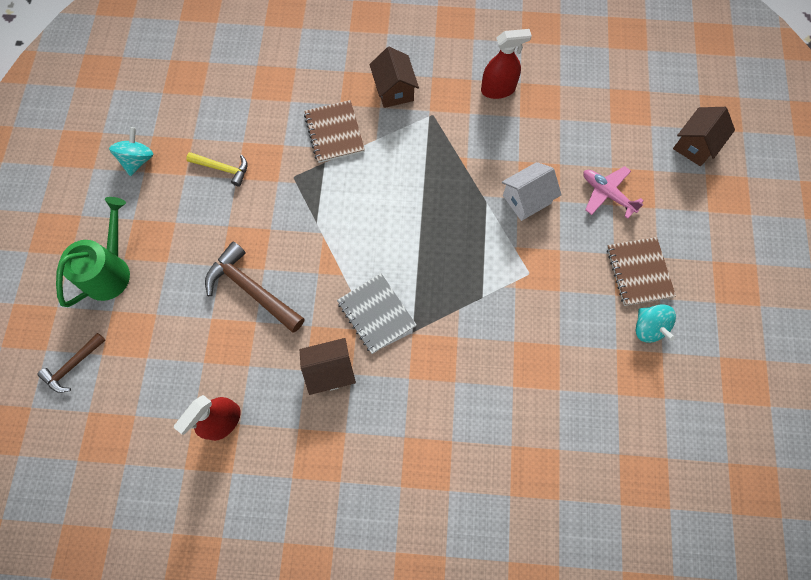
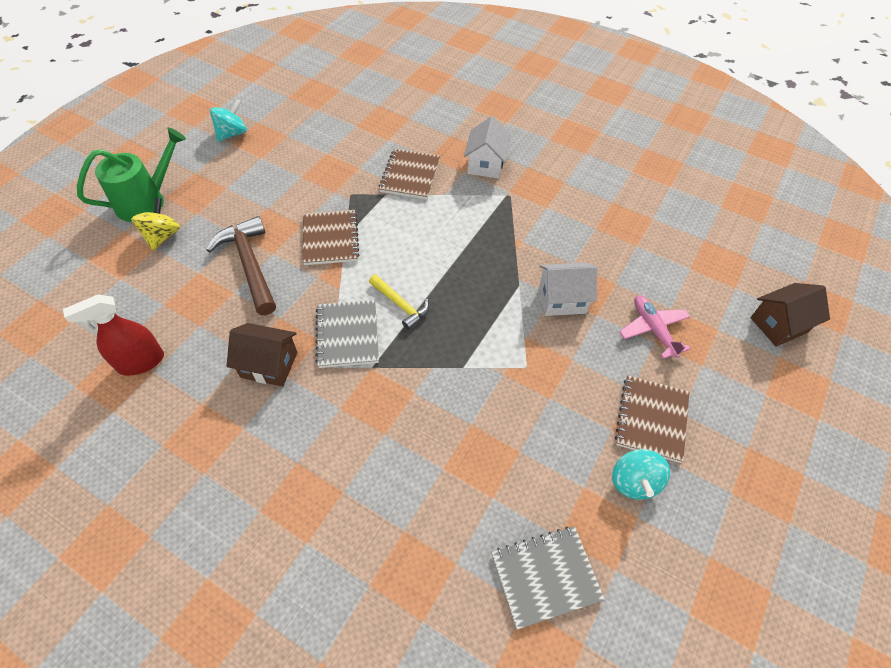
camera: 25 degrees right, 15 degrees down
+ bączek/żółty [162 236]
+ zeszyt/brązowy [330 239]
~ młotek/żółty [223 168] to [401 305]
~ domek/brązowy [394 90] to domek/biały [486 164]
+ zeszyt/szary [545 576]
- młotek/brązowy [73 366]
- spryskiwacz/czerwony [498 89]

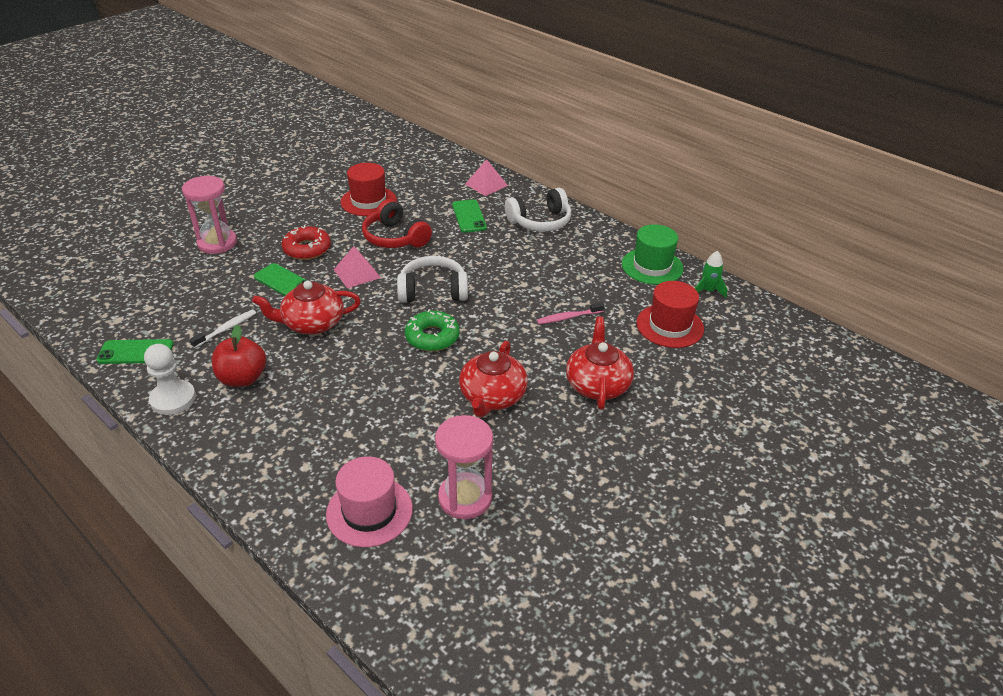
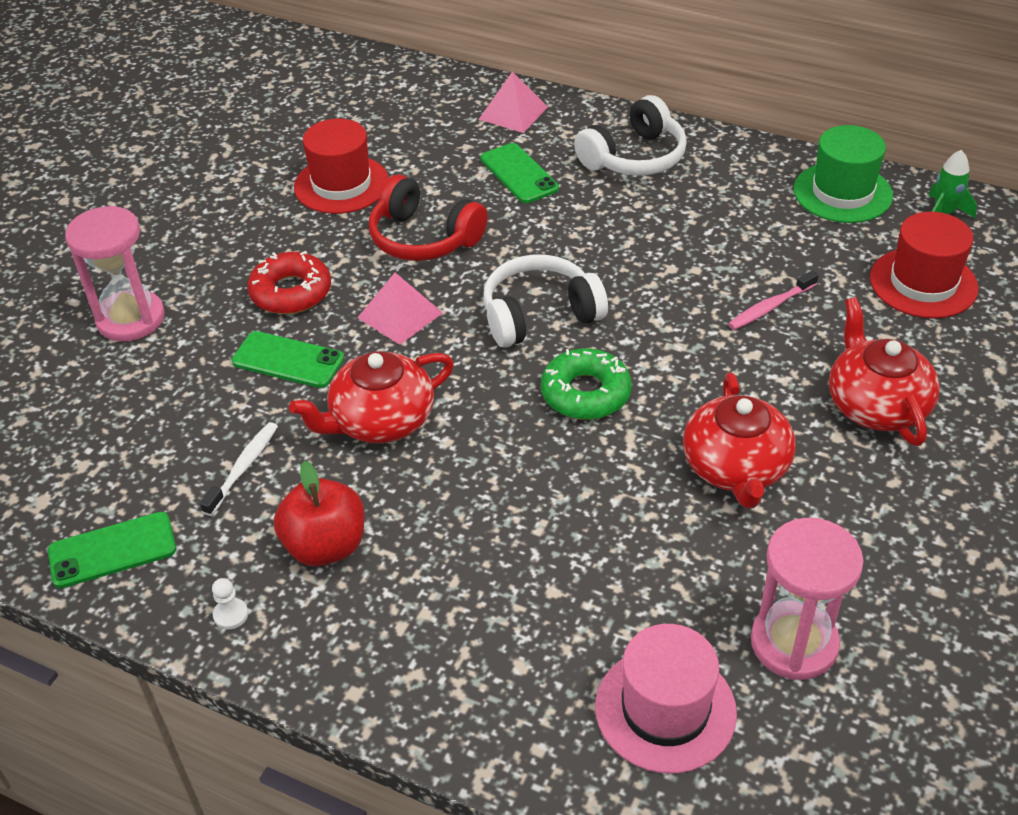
camera: 15 degrees left, 5 degrees up
~ pionek/biały [173 399] = [231 615] x0.46

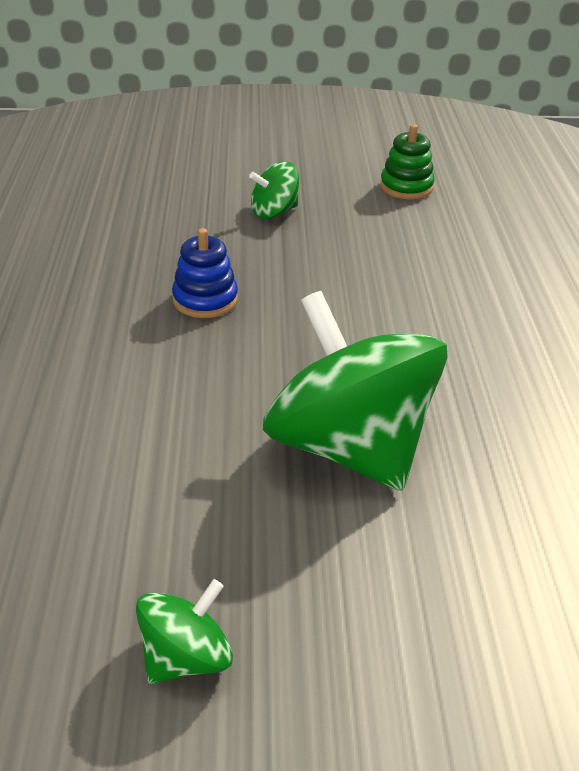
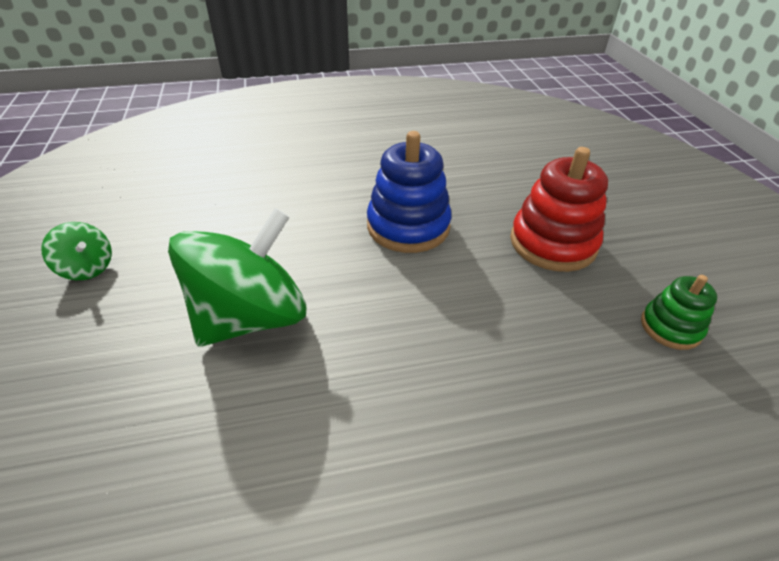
camera: 80 degrees right, 5 degrees up
~ zabawka nakładanka/niebieski [205 300] = [408 226] x1.76
~ bączek/zielony [274 212] to zabawka nakładanka/czerwony [552 243]

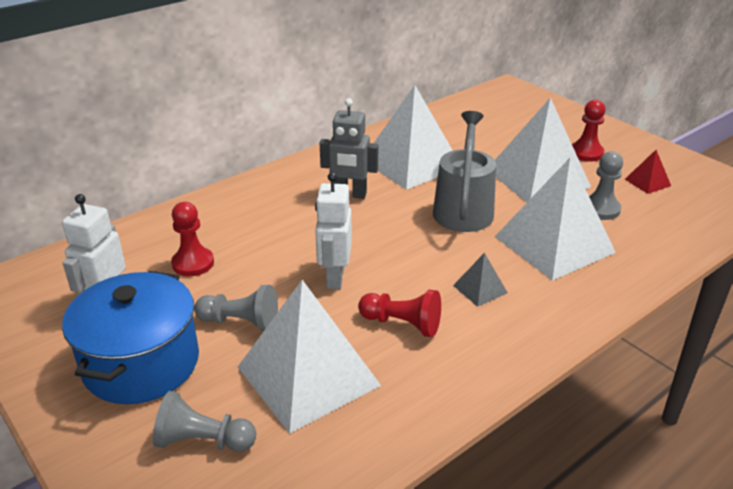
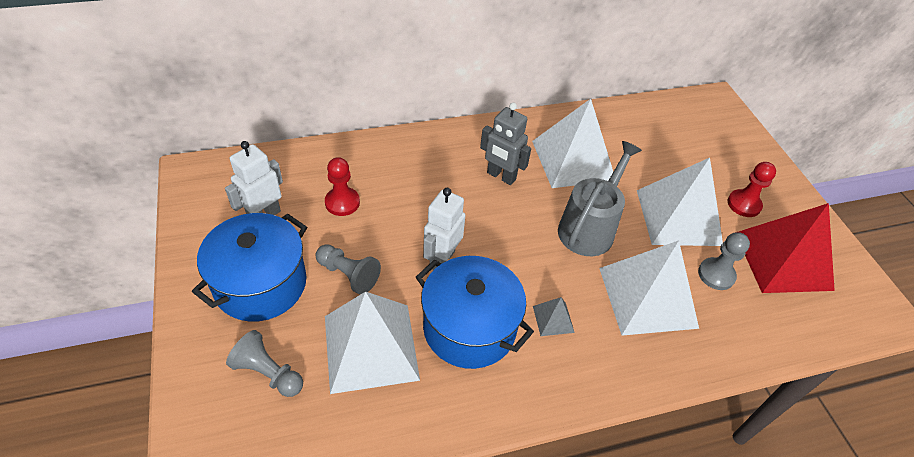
camera: 20 degrees right, 15 degrees up
~ pionek/czerwony [402 324] to garnek/niebieski [469 328]
~ piramida/czerwony [647 182] = [783 260] x2.35

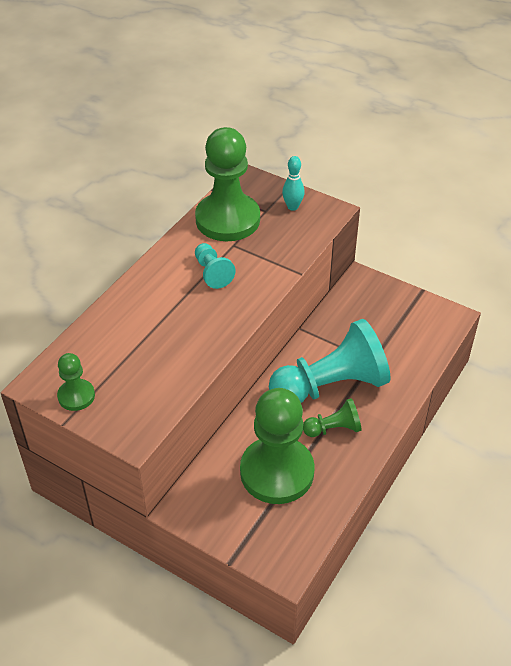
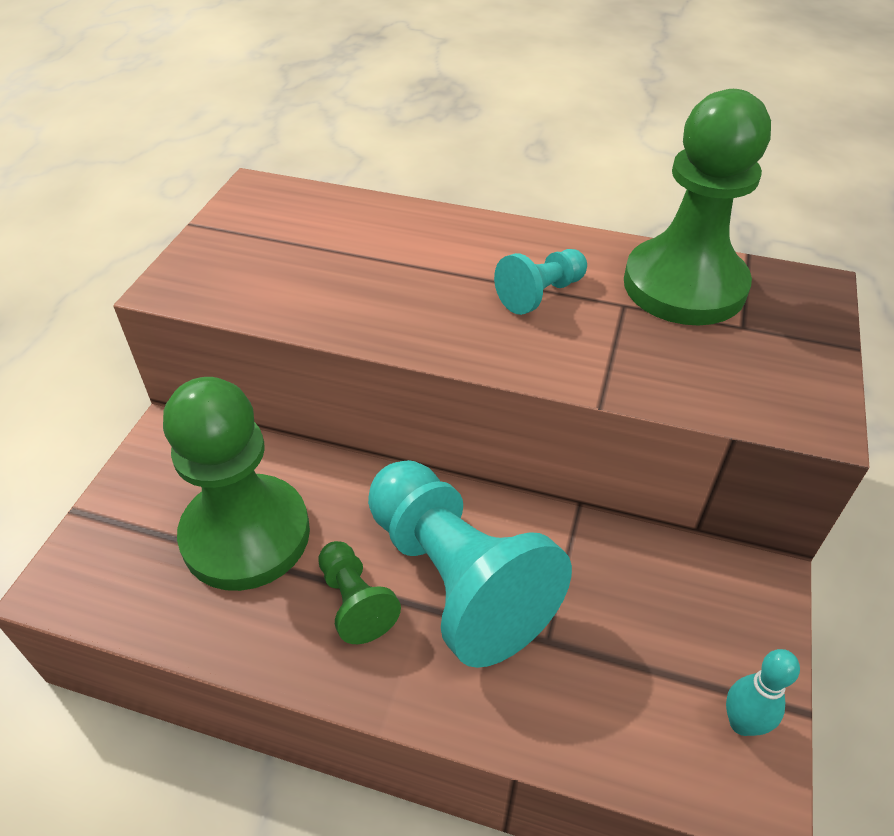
camera: 75 degrees right, 0 degrees up
~ kręgiel/turkusowy [292 207] to [742 723]
- pionek/zielony [76 396]

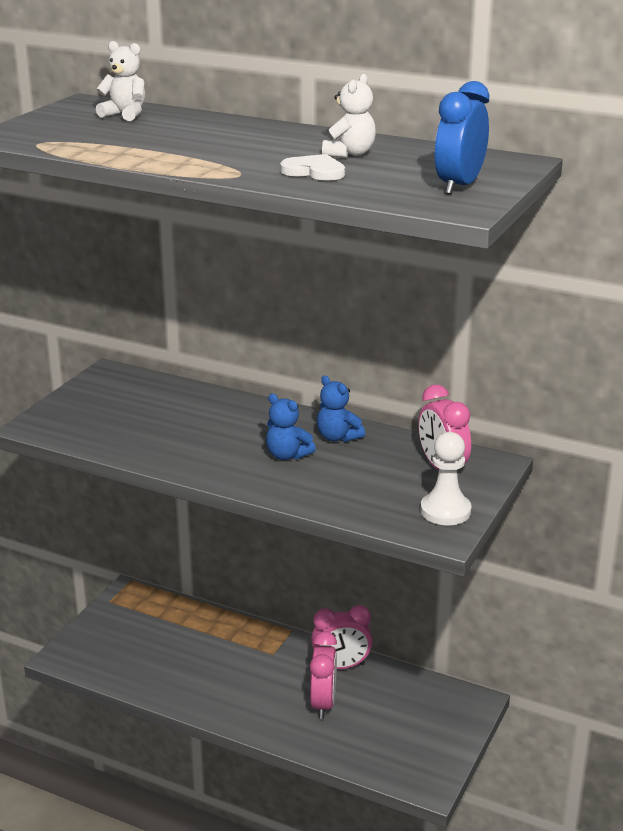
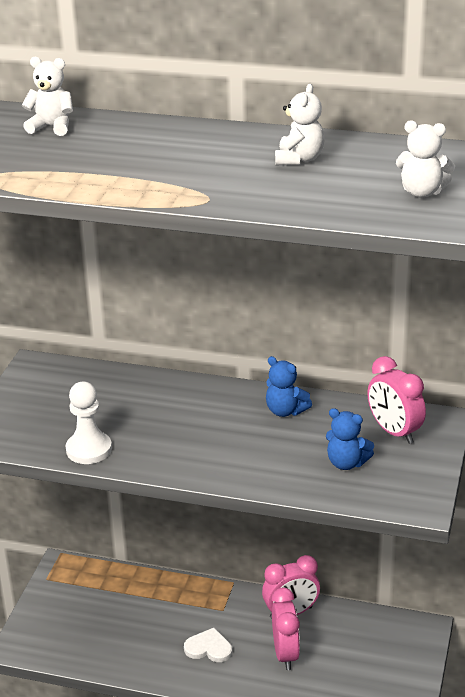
camera: 10 degrees left, 5 degrees up
~ pionek/biały [445 511] to [89 449]
~ serce/biały [314 171] to [209 648]
~ miś/niebieski [287 455] to [346 463]
~ budzik/niebieski [459 186] to miś/biały [422 192]

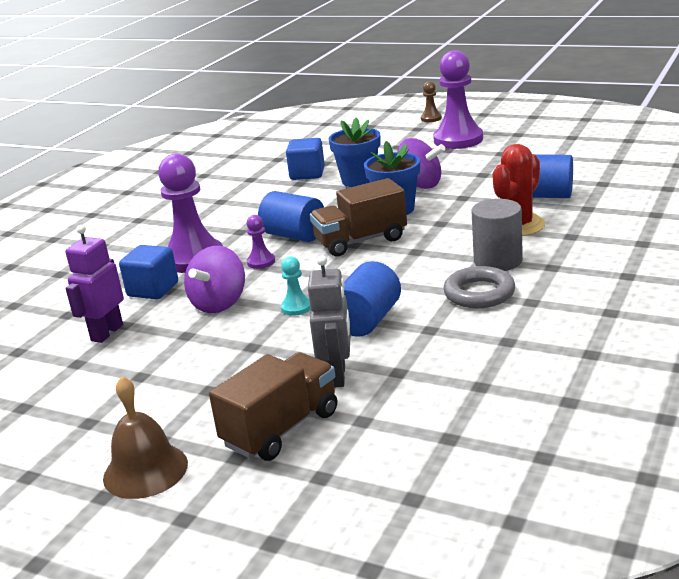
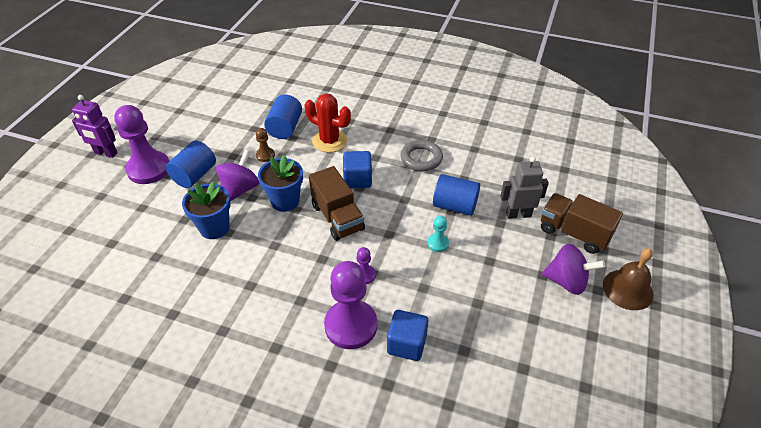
camera: 100 degrees left, 20 degrees up
~ robot/fioletowy [106 333] to [105 153]
~ walec/niebieski [294 236] to [194 175]
~ pionek/brązowy [431 118] to [265 155]
~ sześcian/niebieski [307 174] to [357 179]
~ bączek/fioletowy [219 304] to [567 281]
- walec/szary [498 261]

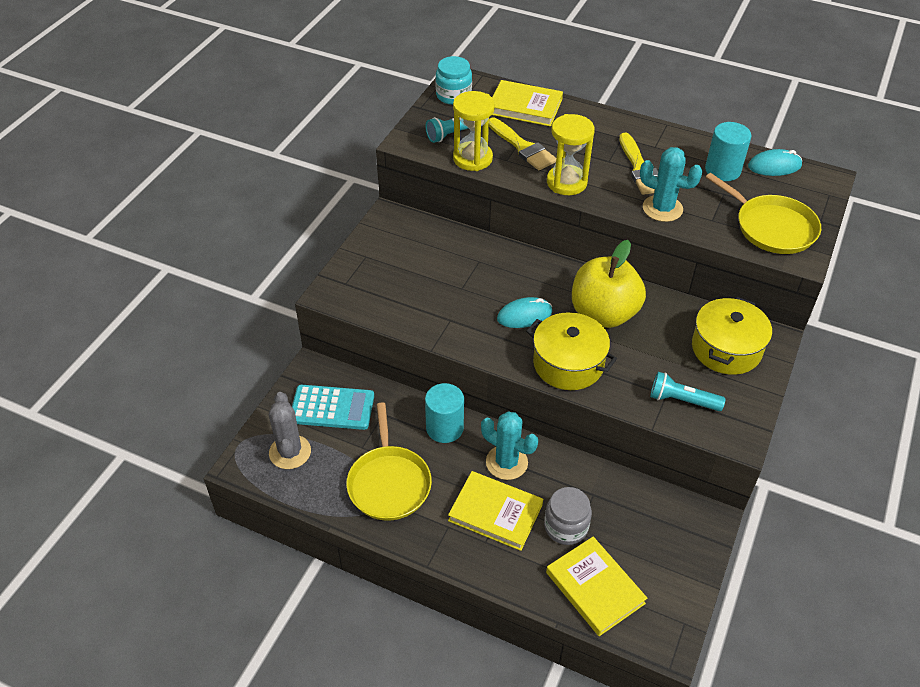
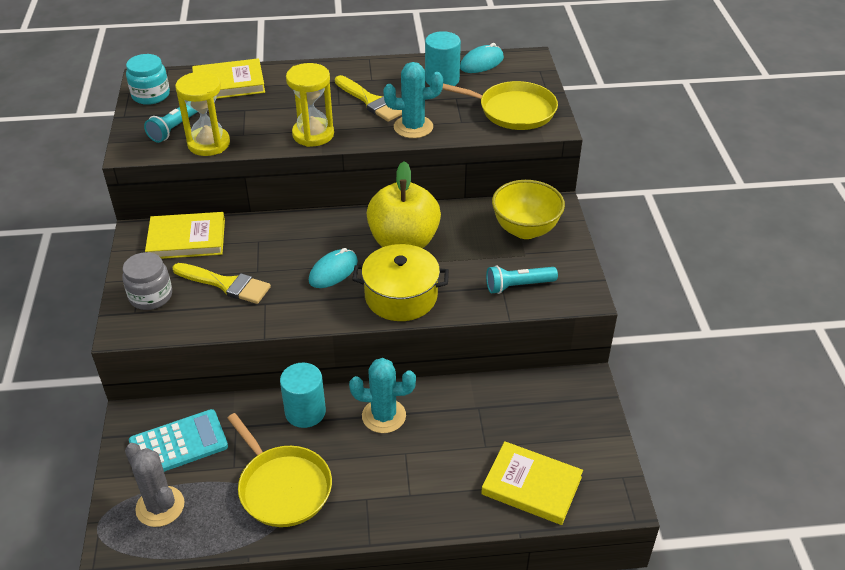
camera: 30 degrees left, 5 degrees down
~ słoik/szary [566 526] to [151 296]
~ książka/żółty [495 513] to [186 239]
~ pędzel/żółty [522 147] to [226 284]
~ garnek/żółty [726 349] to miska/żółty [525 229]

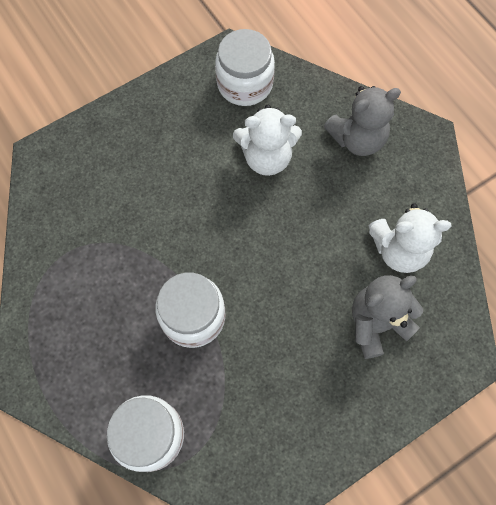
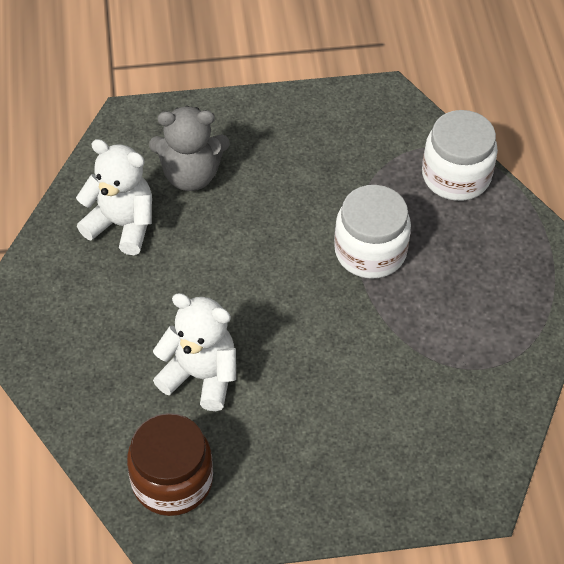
camera: 155 degrees left, 15 degrees down
~ słoik/biały [245 84] to słoik/brązowy [172 481]
- miś/szary [357 139]

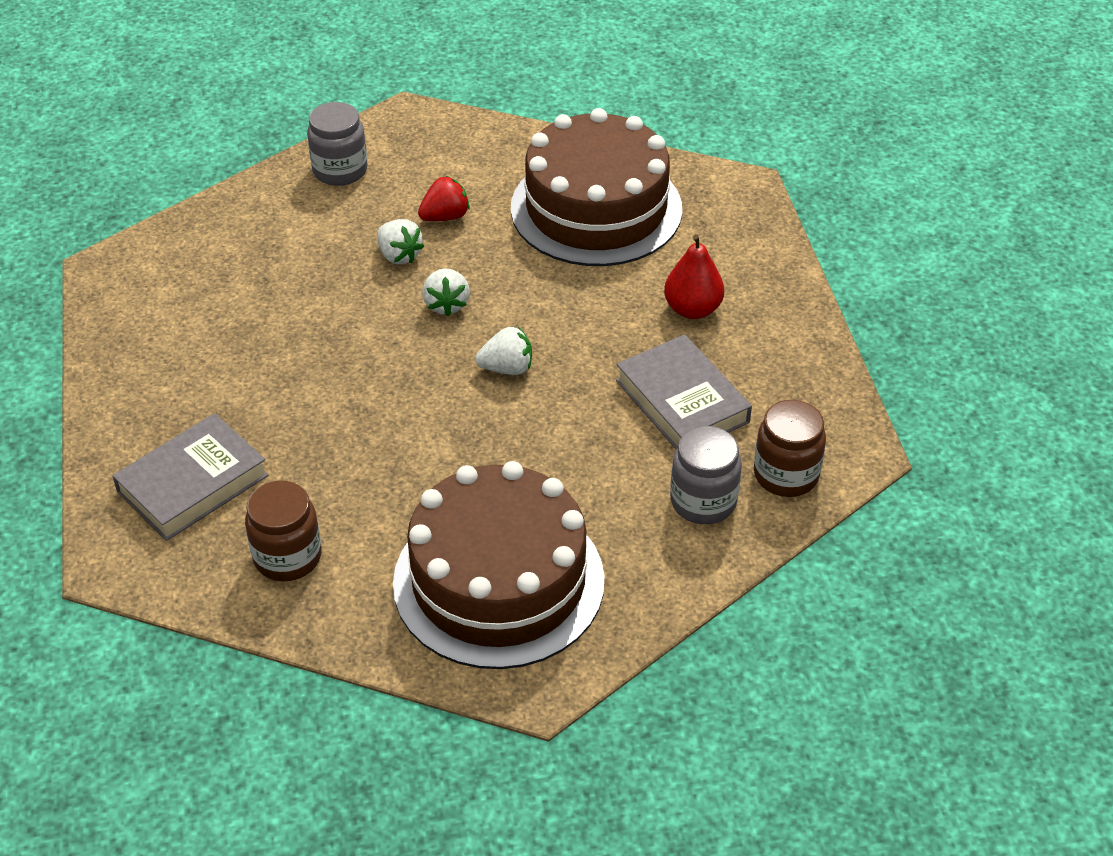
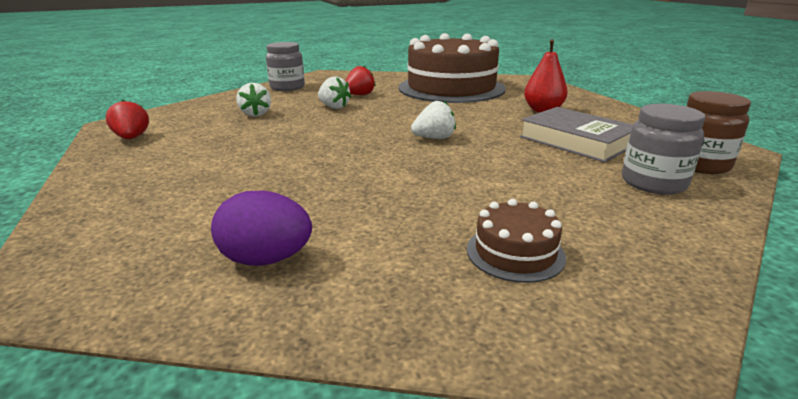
camera: 10 degrees left, 20 degrees down
+ truskawka/czerwony [132 138]
~ słoik/brązowy [287 557] to jajko/fioletowy [266 259]
~ truskawka/biały [446 304] to [256 114]
~ tort/brązowy [498 581] = [515 253] x0.40
- książka/szary [193 483]

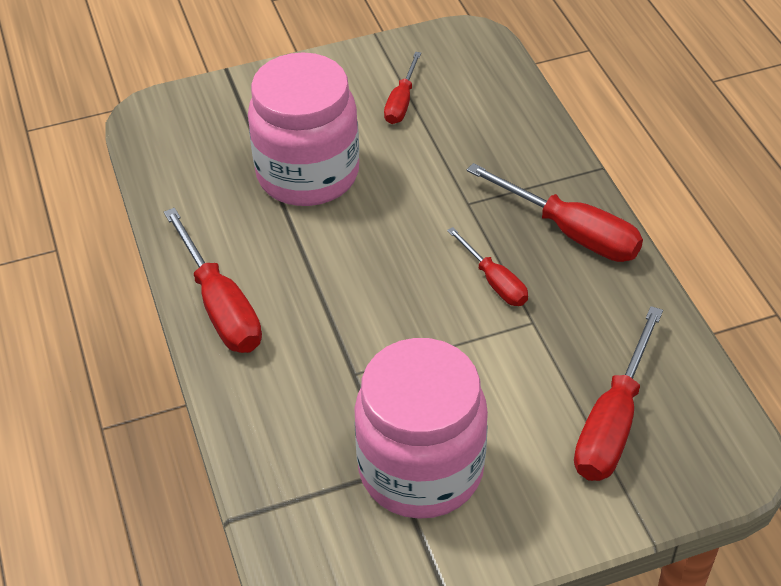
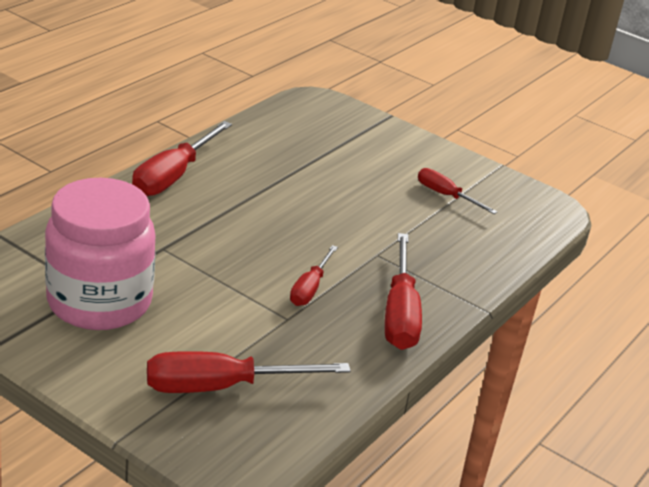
camera: 50 degrees right, 15 degrees down
~ śrubokręt/czerwony [401 102] = [446 195] 60 degrees clockwise
- słoik/różowy [308 174]

